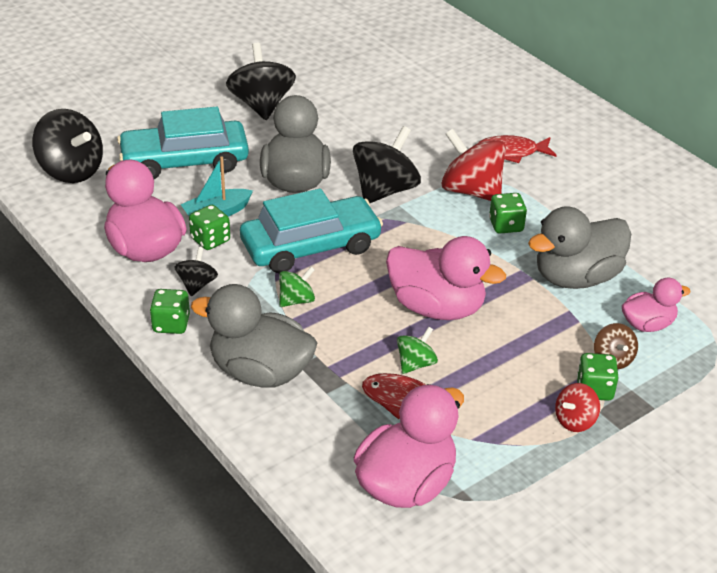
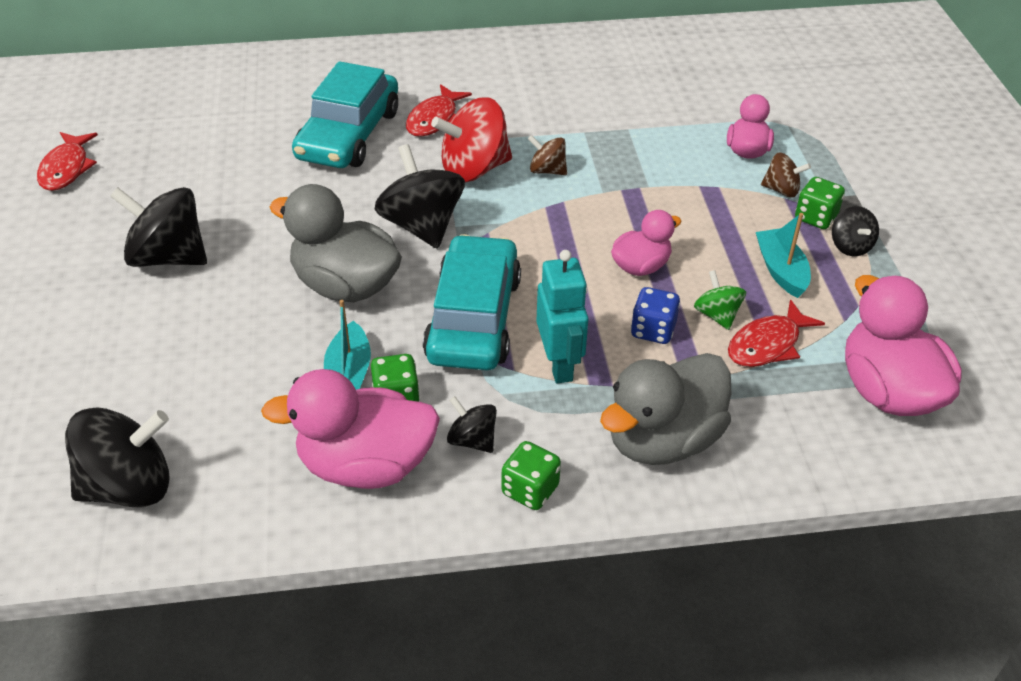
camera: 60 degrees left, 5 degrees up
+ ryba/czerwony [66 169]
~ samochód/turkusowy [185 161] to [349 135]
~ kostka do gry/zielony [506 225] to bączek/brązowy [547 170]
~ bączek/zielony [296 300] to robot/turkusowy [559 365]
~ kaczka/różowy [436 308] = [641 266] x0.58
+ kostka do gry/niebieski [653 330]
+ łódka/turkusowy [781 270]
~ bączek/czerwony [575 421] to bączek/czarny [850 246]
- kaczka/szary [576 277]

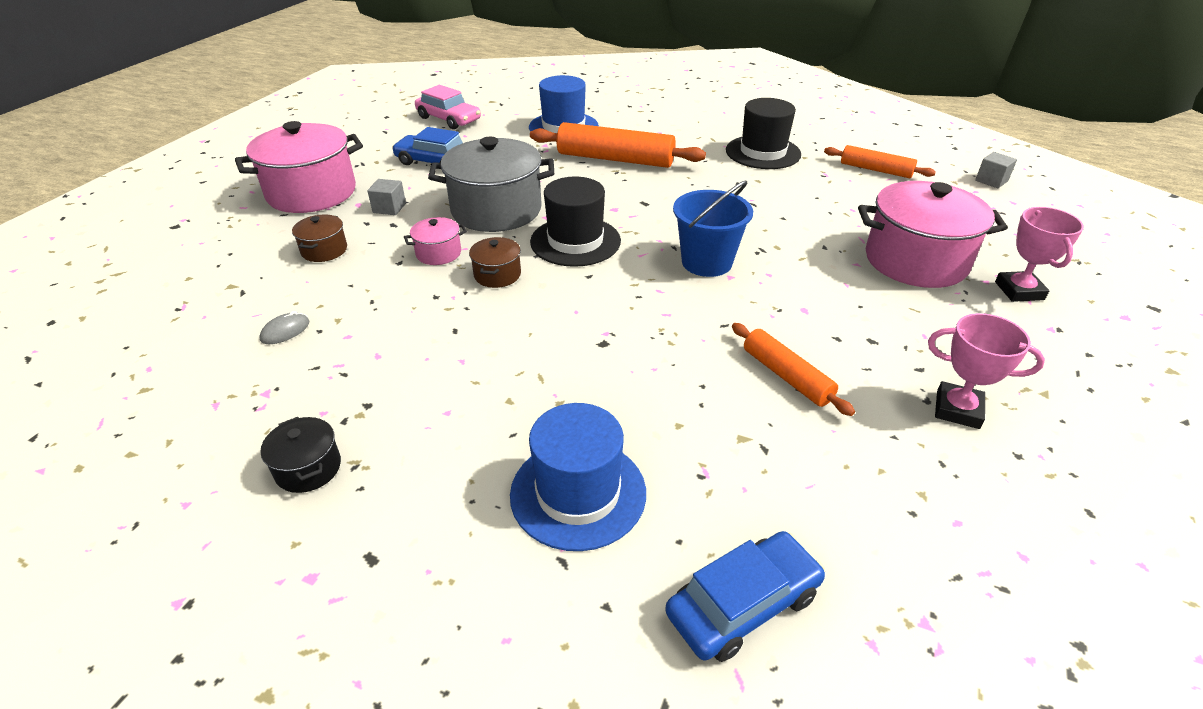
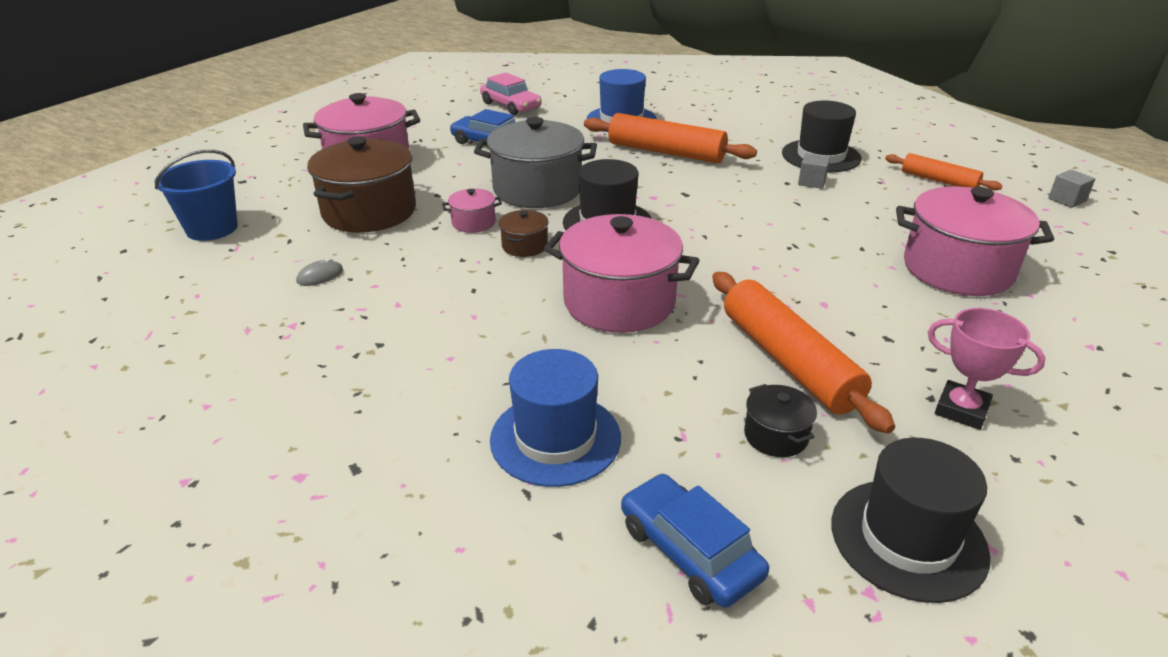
camera: 10 degrees right, 5 degrees down
~ wiadro/niebieski [706 262] to [212 229]
~ garnek/brązowy [324 250] = [369 212] x2.18
+ garnek/różowy [619 302]
~ samochód/niebieski [743 604] = [689 551] 105 degrees counterclockwise
~ wałek do ciasta/pomarańczowy [786 376] = [788 361] x1.70
~ garnek/czarny [308 468] to [776 436]
~ sześcian/szary [389 208] to [812 182]
+ kapelusz/czarny [908 539]
- puchar/różowy [1019 291]

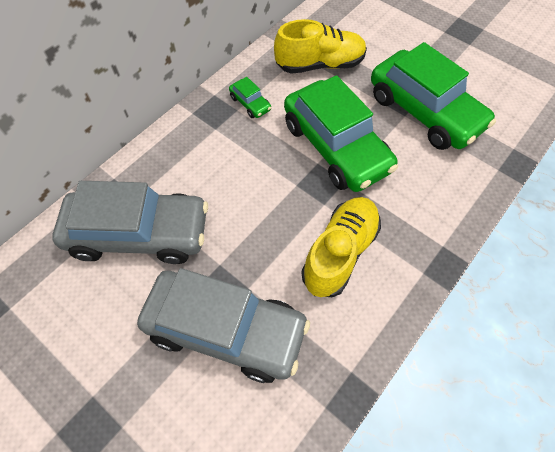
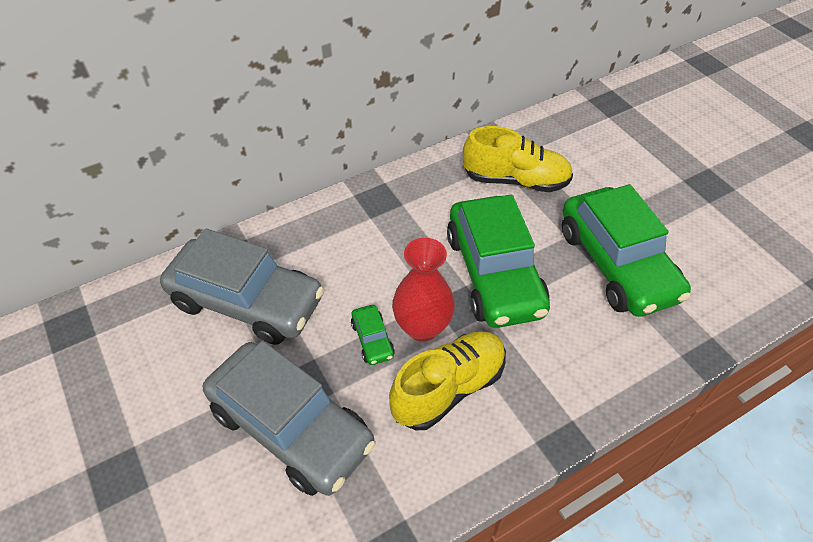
camera: 20 degrees right, 10 degrees down
~ samochód/zielony [250 103] to [372 340]
+ wazon/czerwony [422 327]

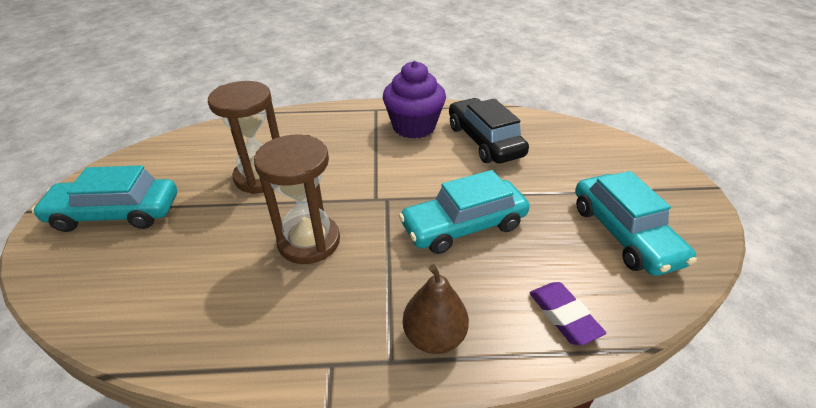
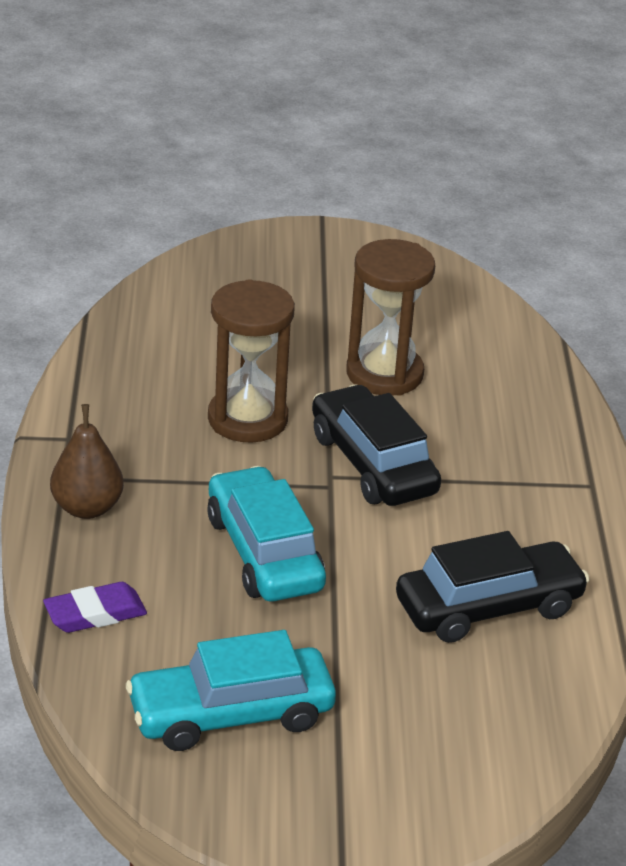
camera: 90 degrees right, 5 degrees down
+ samochód/czarny [373 464]
- samochód/turkusowy [116 213]
- muffinka/fioletowy [414 127]

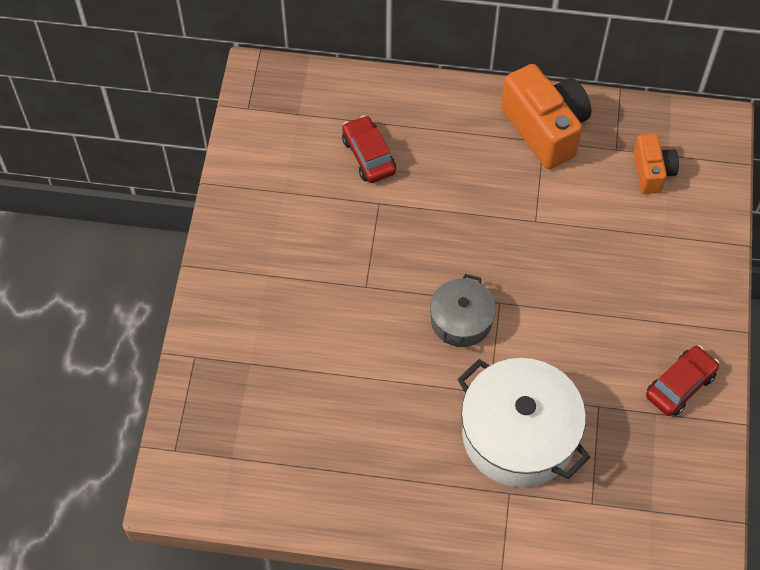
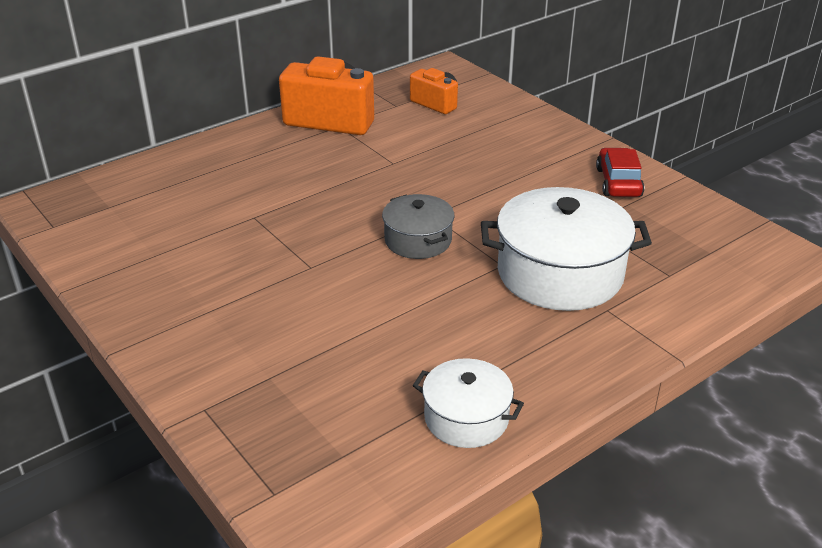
camera: 45 degrees left, 25 degrees down
+ garnek/biały [466 418]
- samochód/czerwony [368 155]

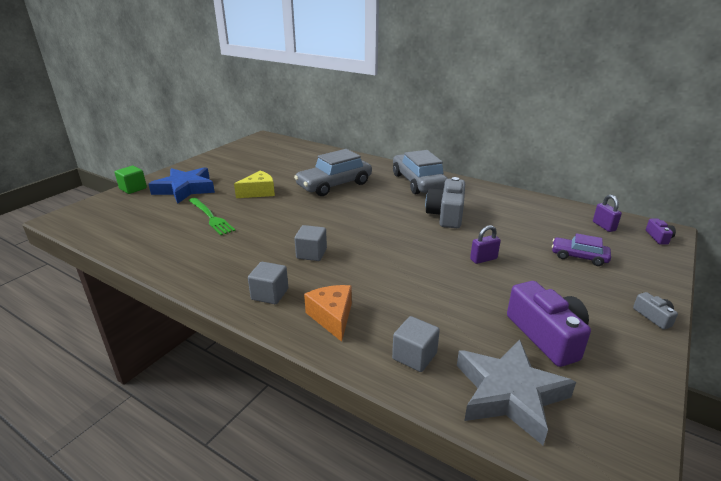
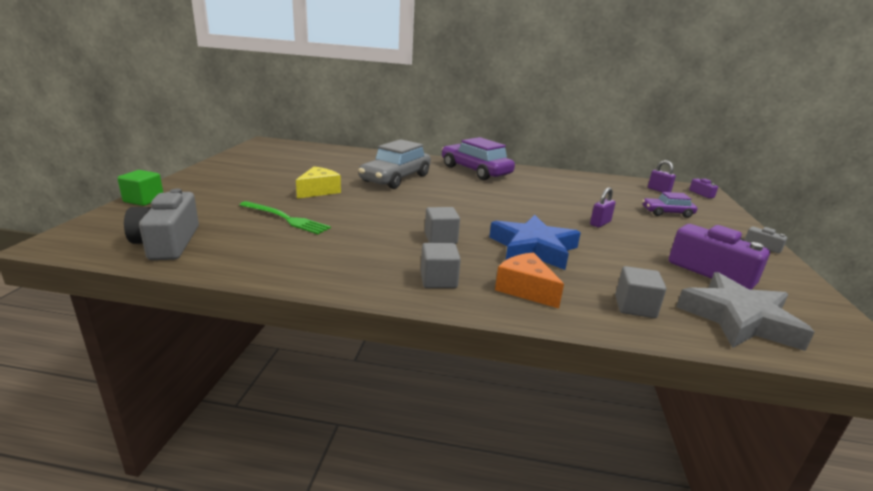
camera: 25 degrees left, 5 degrees down
~ aparat fotograficzny/szary [446 215] to [167 243]
~ samochód/szary [418 182] to samochód/fioletowy [475 171]
~ gwiazda/niebieski [185 189] to [533 248]

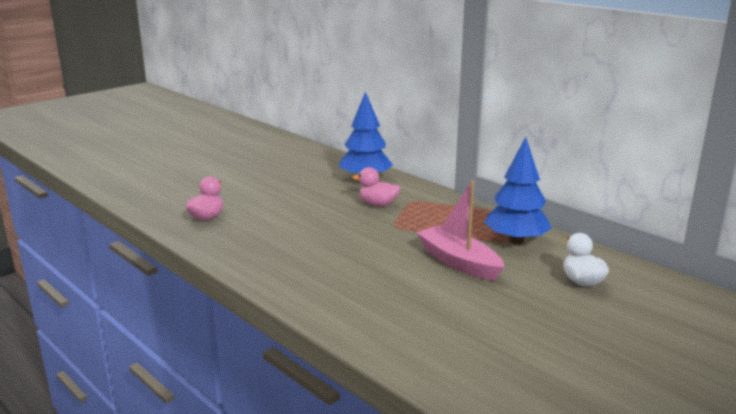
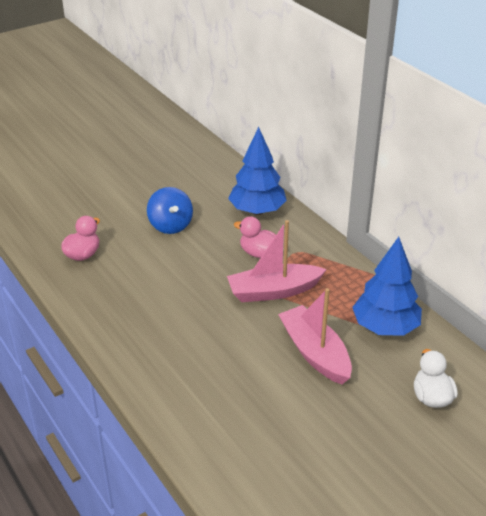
camera: 10 degrees right, 15 degrees up
+ bączek/niebieski [170 225]
+ łódka/różowy [273 291]

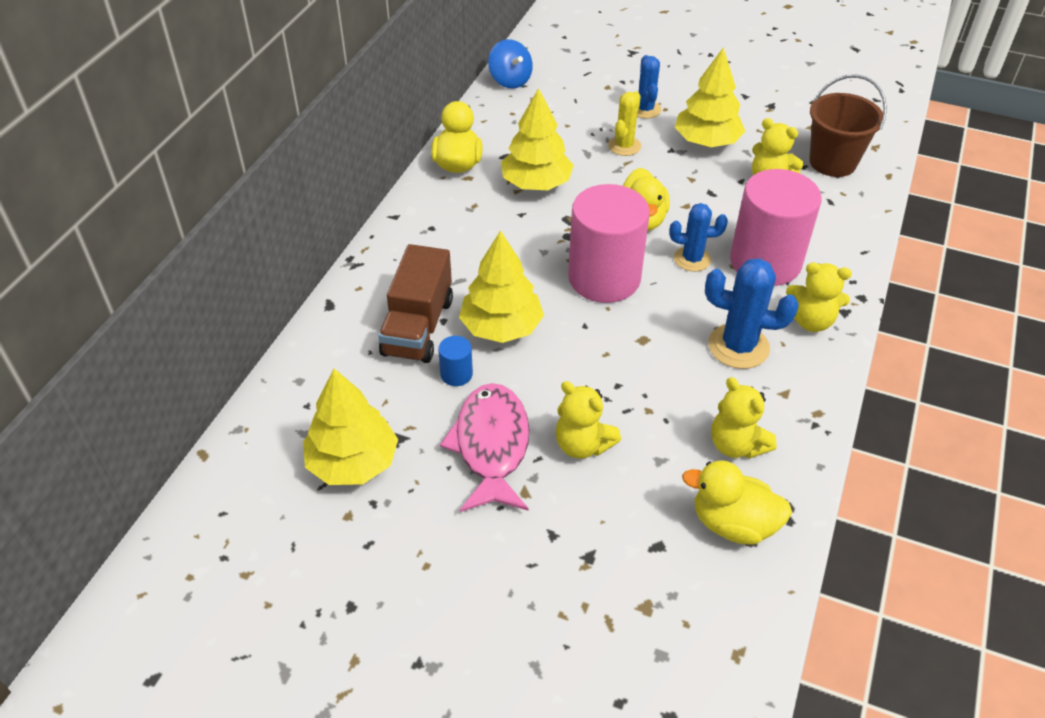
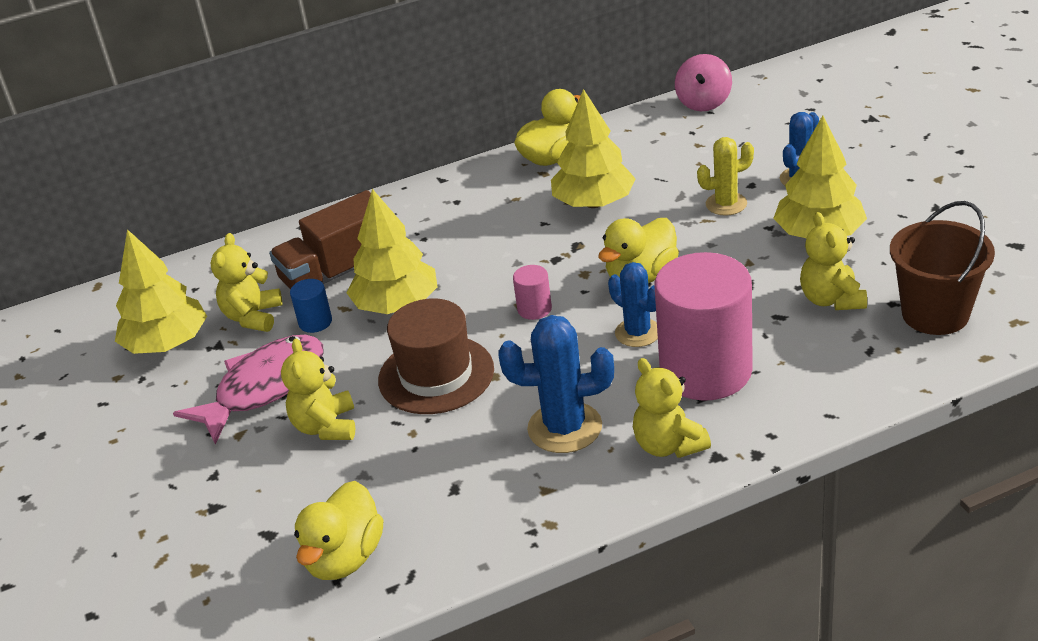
camera: 50 degrees right, 10 degrees down
~ miś/żółty [736 445] to [253 317]
~ kaczka/żółty [733 524] = [344 558] 135 degrees counterclockwise
+ kapelusz/brązowy [436 375]
~ kaktus/niebieski [738 346] = [565 428] 60 degrees counterclockwise
~ walec/różowy [604 278] = [534 309] x0.41
~ bączek/niebieski [510 80] to bączek/różowy [704 102]

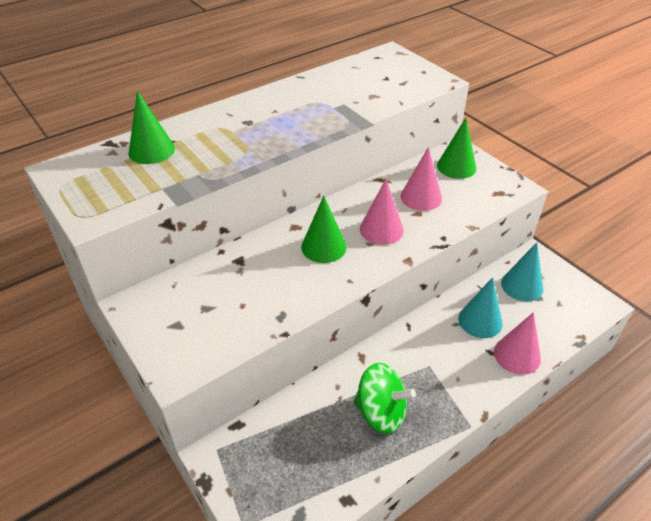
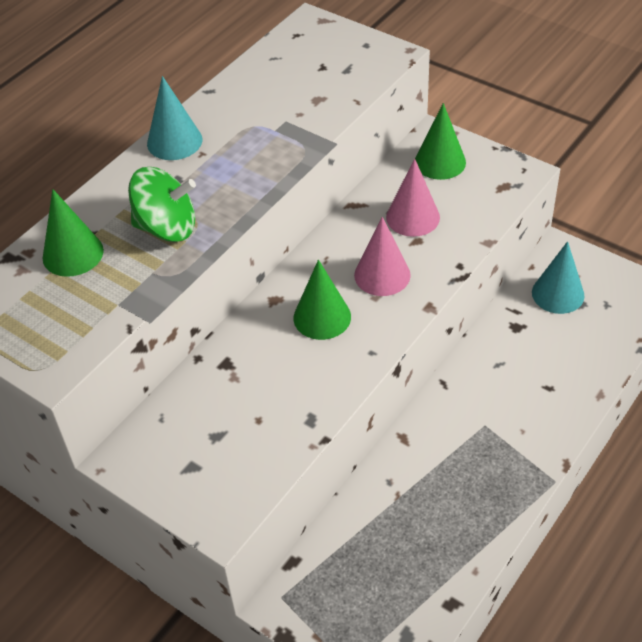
camera: 15 degrees left, 5 degrees up
~ bączek/zielony [381 412] to [167 227]
~ stożek/turkusowy [480 320] to [174 141]
- stożek/różowy [517 355]

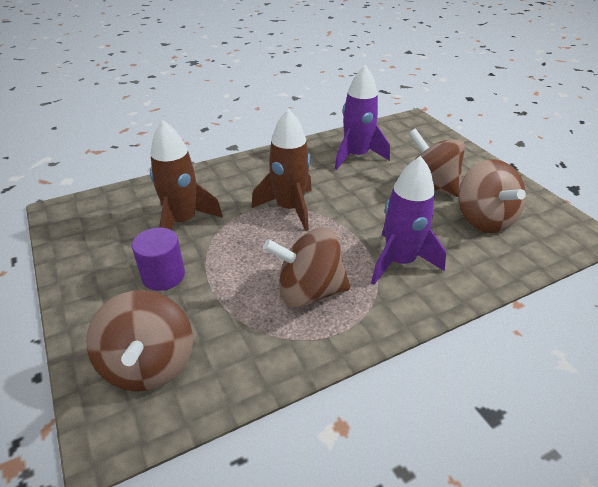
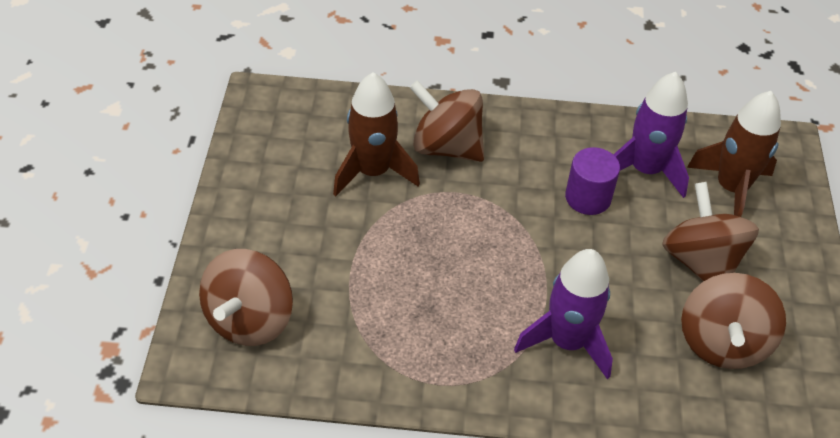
camera: 30 degrees right, 10 degrees up
~ bączek/brązowy [309 292] to [446 147]
~ walec/fioletowy [163 276] to [588 197]
~ rakieta/brązowy [289 208] to [731 188]

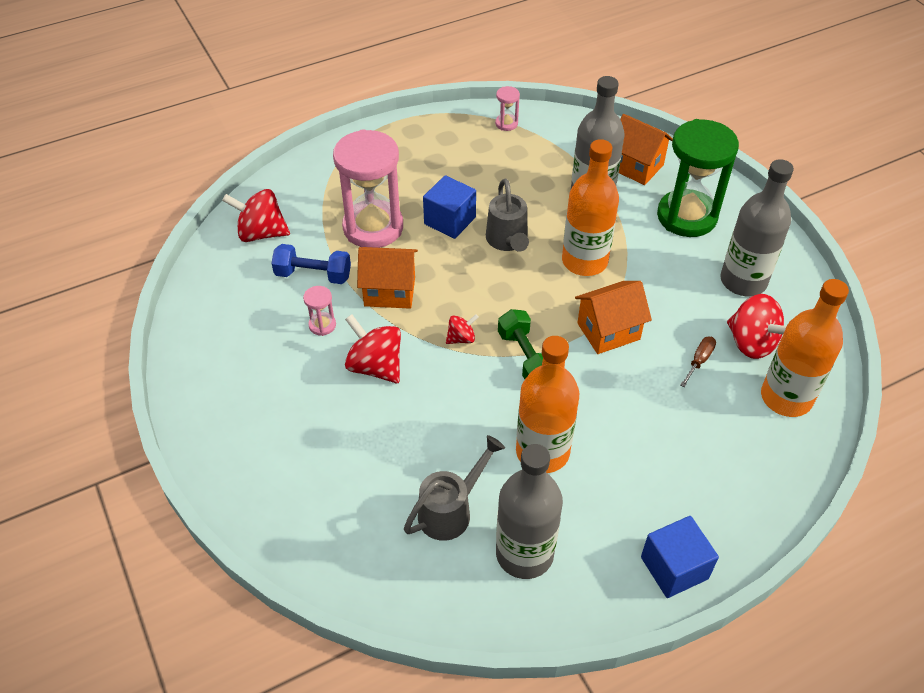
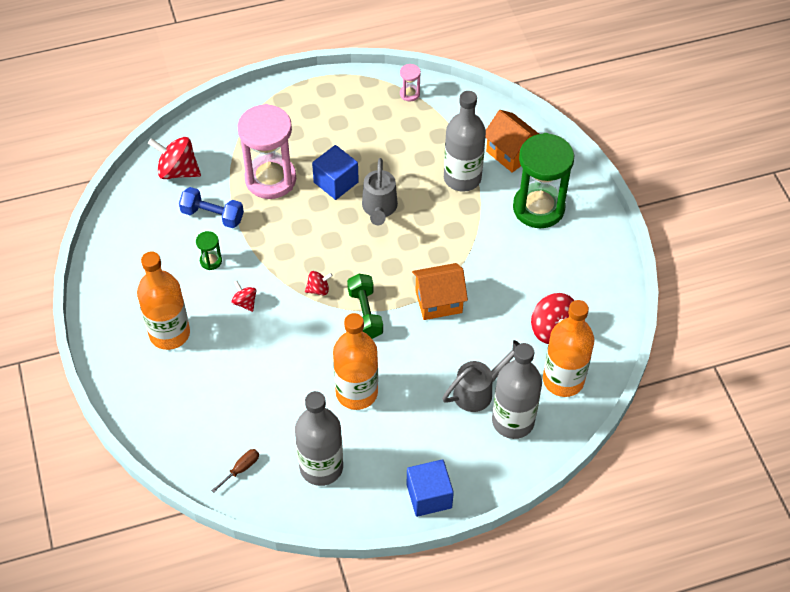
camera: 10 degrees right, 5 degrees up
~ butelka/pomarańczowy [584 261] to [169 333]
~ klepsydra/różowy [322 325] to klepsydra/zielony [211 261]
~ śrubokręt/brązowy [699 360] to [241 469]
~ bączek/czerwony [375 366] = [245 302] x0.53
~ konewka/szary [451 510] to [478 391]
~ butelka/szary [743 281] to [513 421]
- domek/pomarańczowy [390 291]

